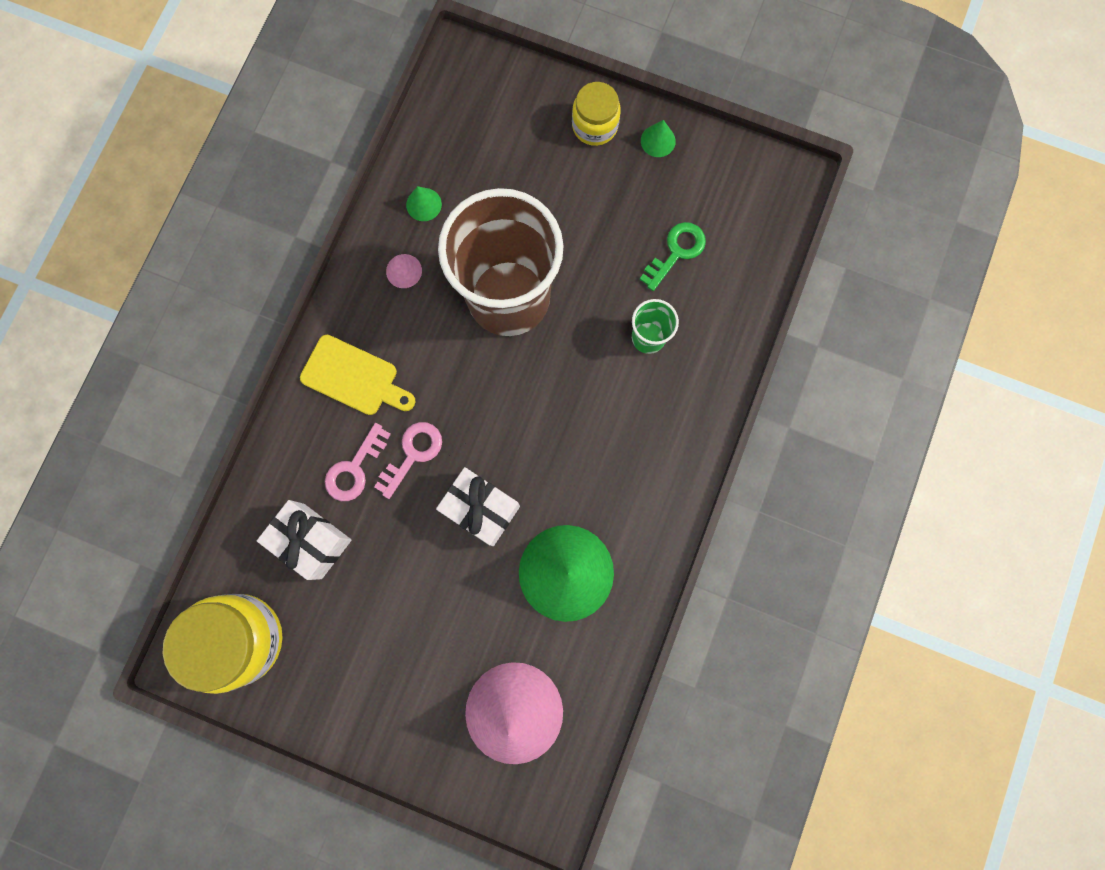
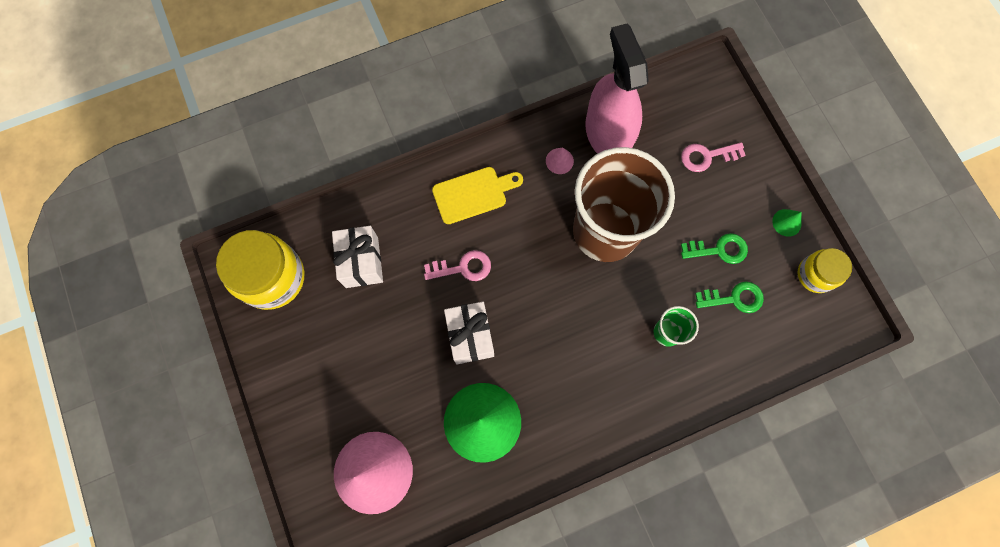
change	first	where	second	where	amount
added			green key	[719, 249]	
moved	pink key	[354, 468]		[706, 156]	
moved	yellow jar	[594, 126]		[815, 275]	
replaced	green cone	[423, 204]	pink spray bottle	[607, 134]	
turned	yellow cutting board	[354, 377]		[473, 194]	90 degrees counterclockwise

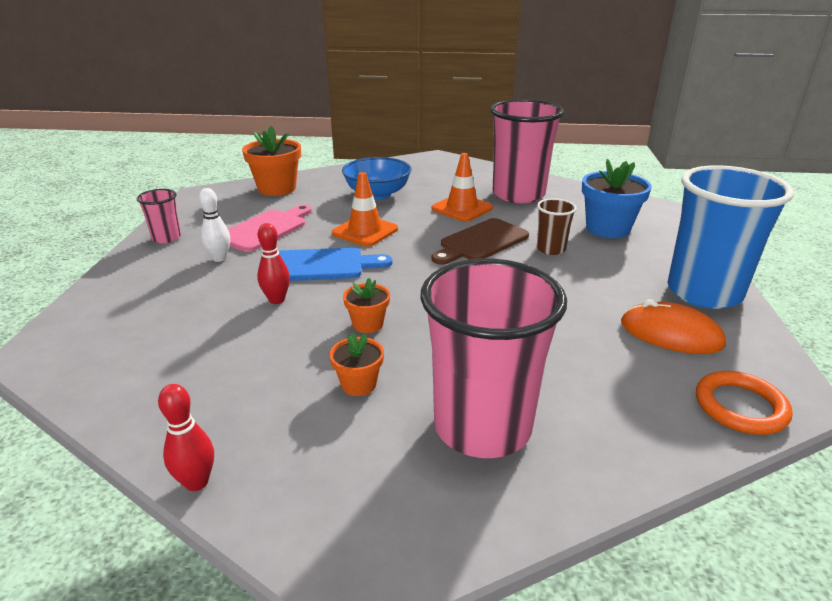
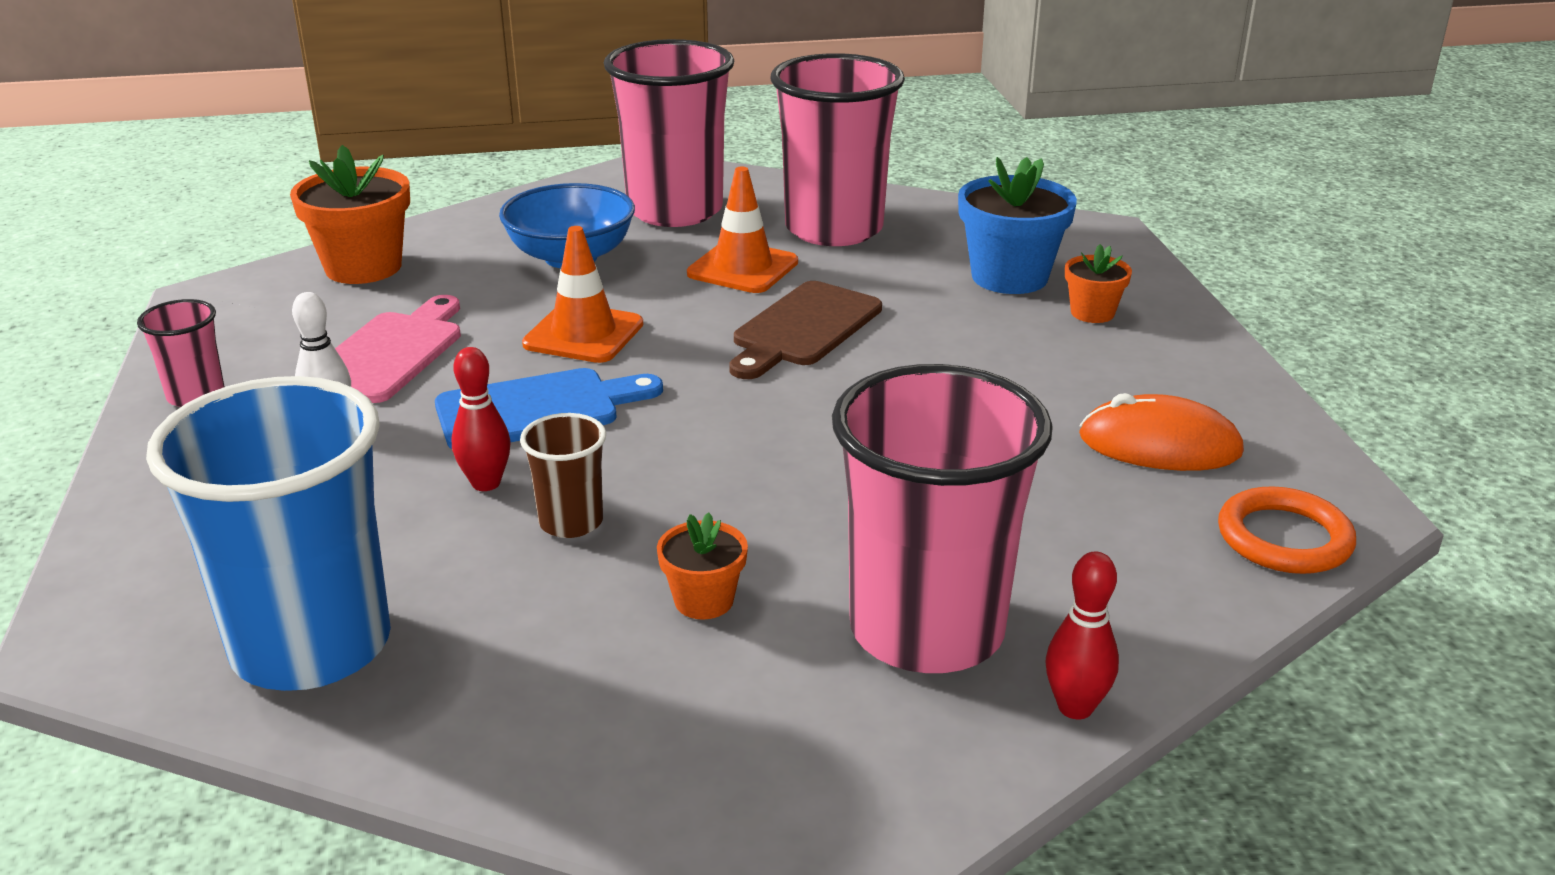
change	first	where	second	where	amount
added			pink cup	[675, 211]	
moved	red bowling pin	[196, 482]		[1075, 707]	
moved	orange flower pot	[368, 324]		[1092, 313]	
moved	brown cup	[551, 249]		[571, 522]	
moved	blue cup	[704, 292]		[311, 646]	

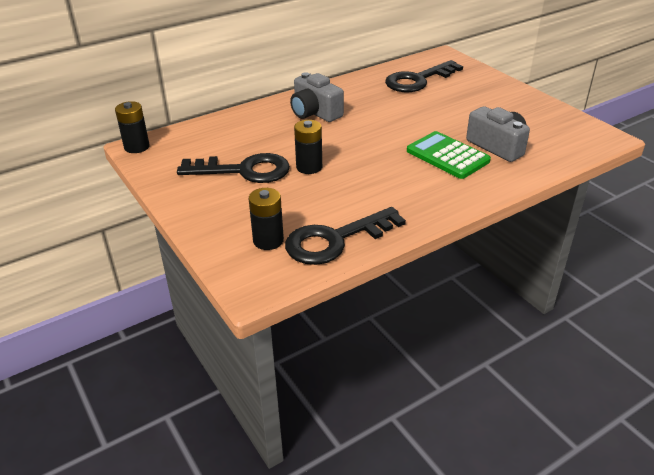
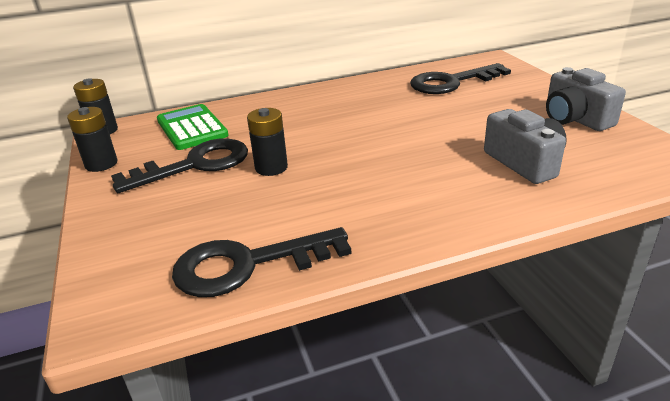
change	first	where	second	where	amount
moved	black battery	[268, 240]		[101, 164]	
moved	grey camera	[315, 112]		[575, 119]	
moved	green calculator	[447, 156]		[192, 128]	
turned	black key	[244, 170]		[195, 165]	45 degrees counterclockwise

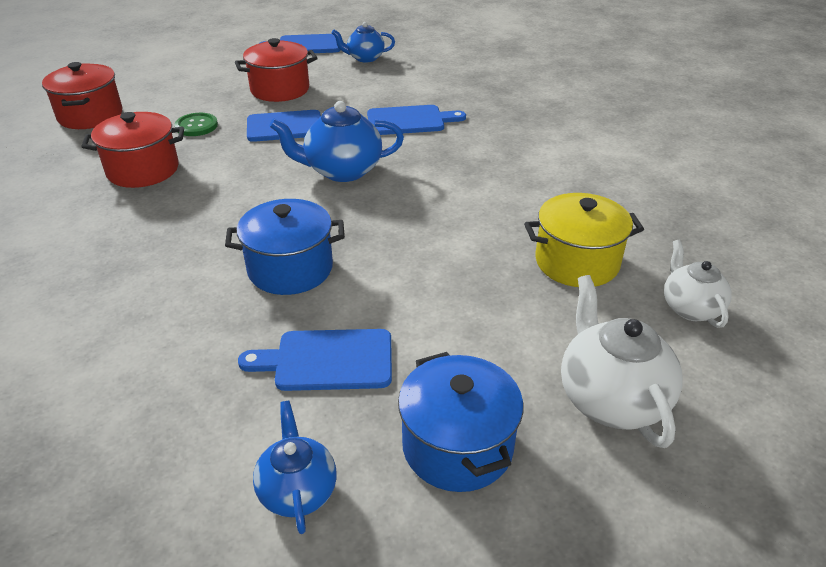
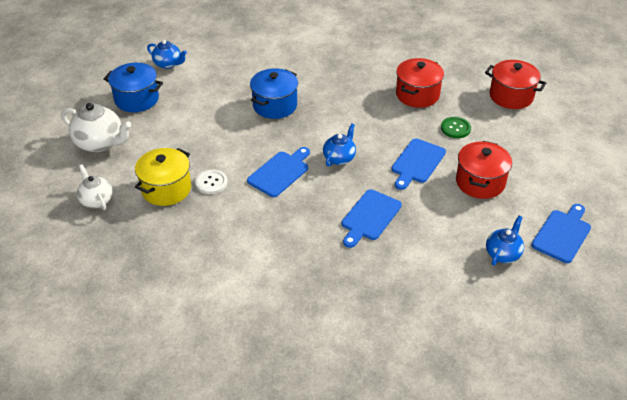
change	first	where	second	where	amount
added			white button	[211, 183]	
moved	blue cutting board	[327, 360]		[280, 172]	
turned	white teapot	[690, 308]		[96, 200]	150 degrees counterclockwise
resized	blue teapot	[342, 171]		[339, 158]	x0.63

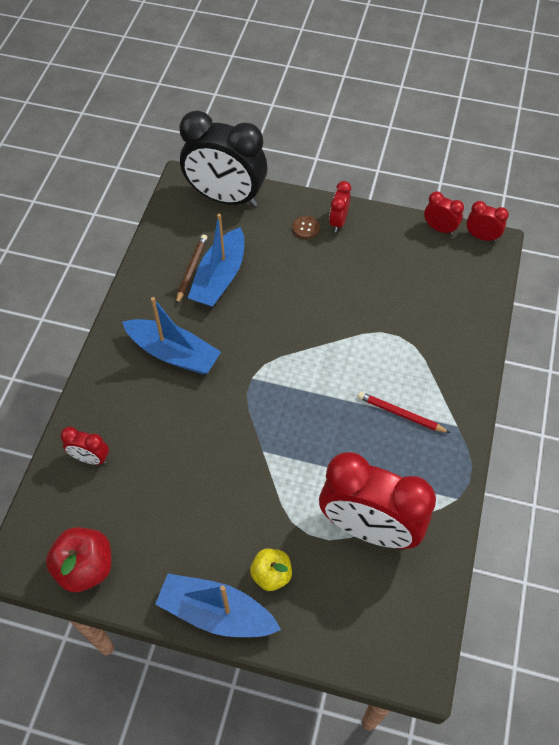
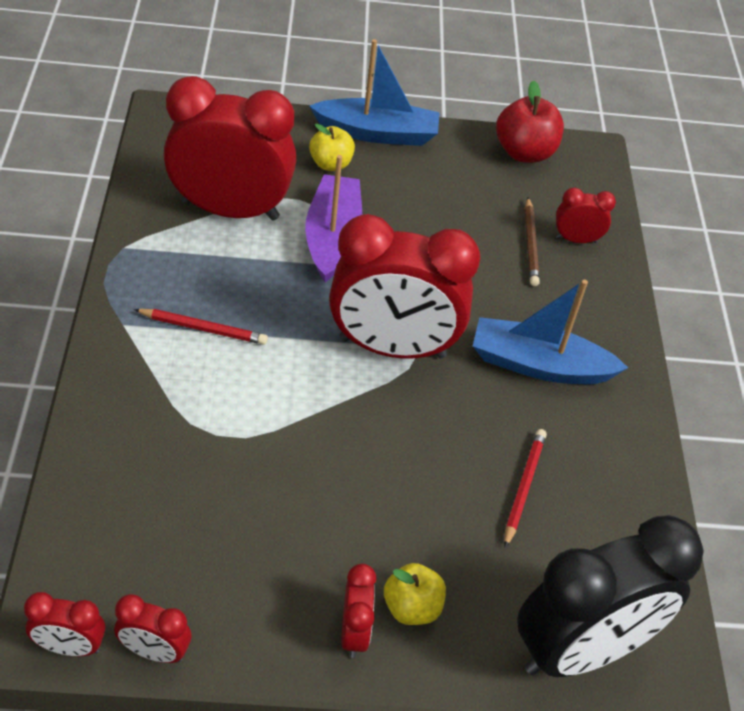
change	first	where	second	where	amount
added			purple boat	[332, 237]	
added			red clock	[392, 347]	
moved	brown pencil	[192, 269]		[530, 244]	
replaced	blue boat	[219, 277]	red pencil	[524, 487]	
replaced	brown button	[305, 228]	yellow apple	[411, 607]	
turned	black clock	[226, 197]		[580, 649]	150 degrees clockwise

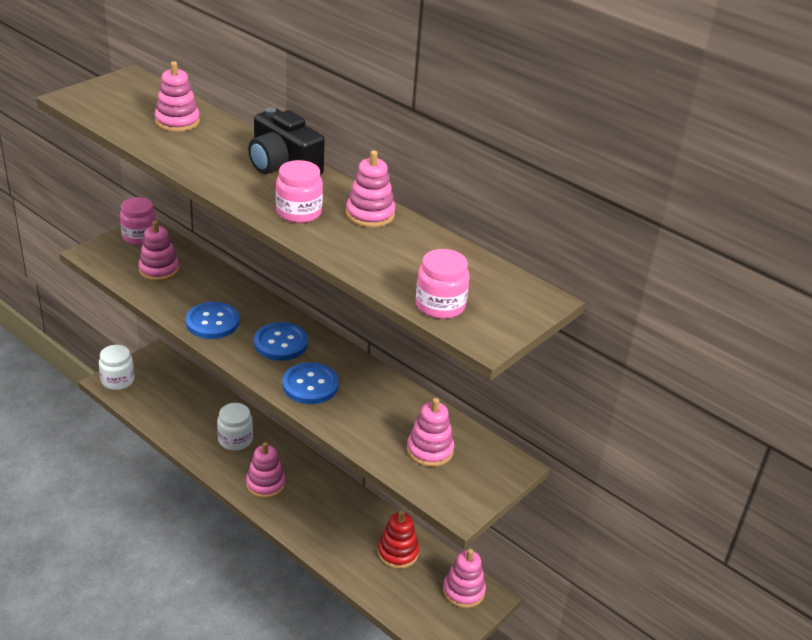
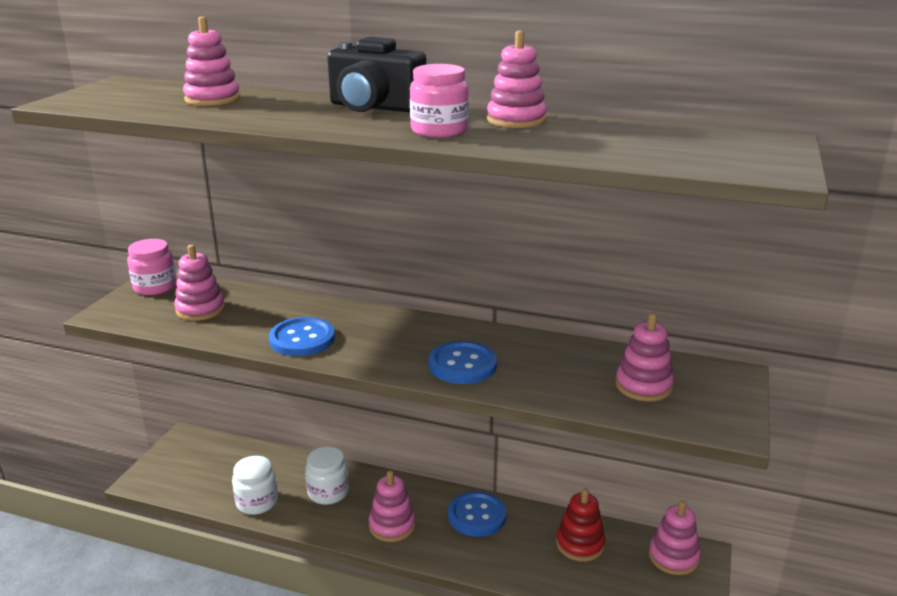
change	first	where	second	where	amount
removed	pink jar	[440, 305]			
moved	white jar	[118, 380]		[257, 502]	
moved	blue button	[281, 343]		[477, 516]	

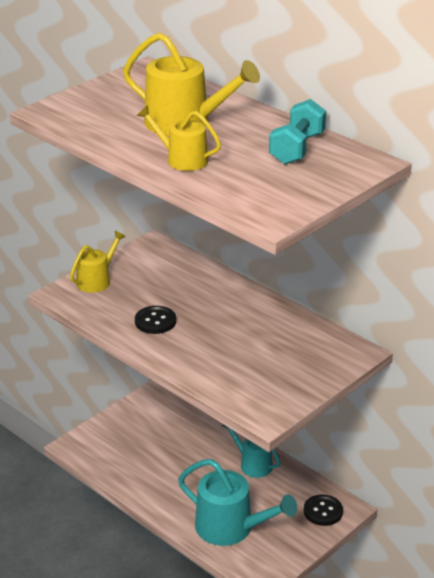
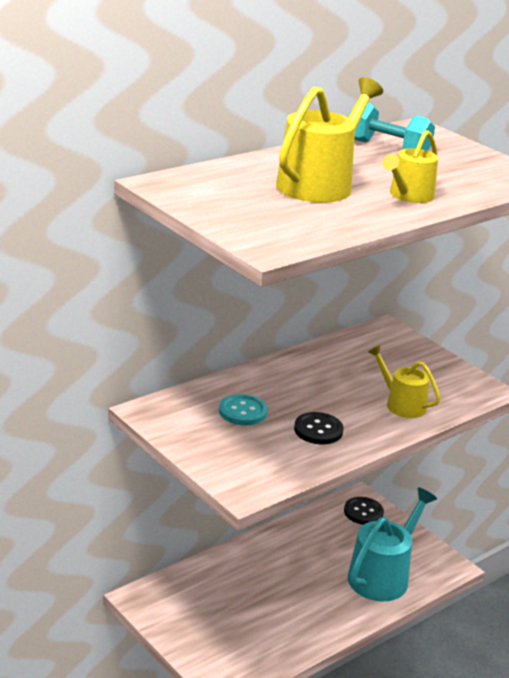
change	first	where	second	where	amount
removed	turquoise watering can	[253, 464]			
added			turquoise button	[242, 412]	
moved	yellow watering can	[96, 280]		[402, 404]	

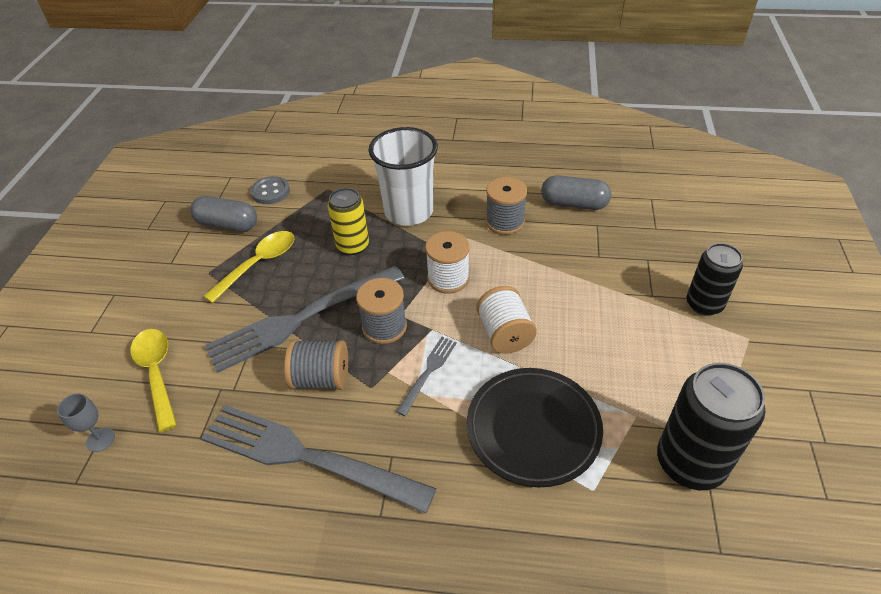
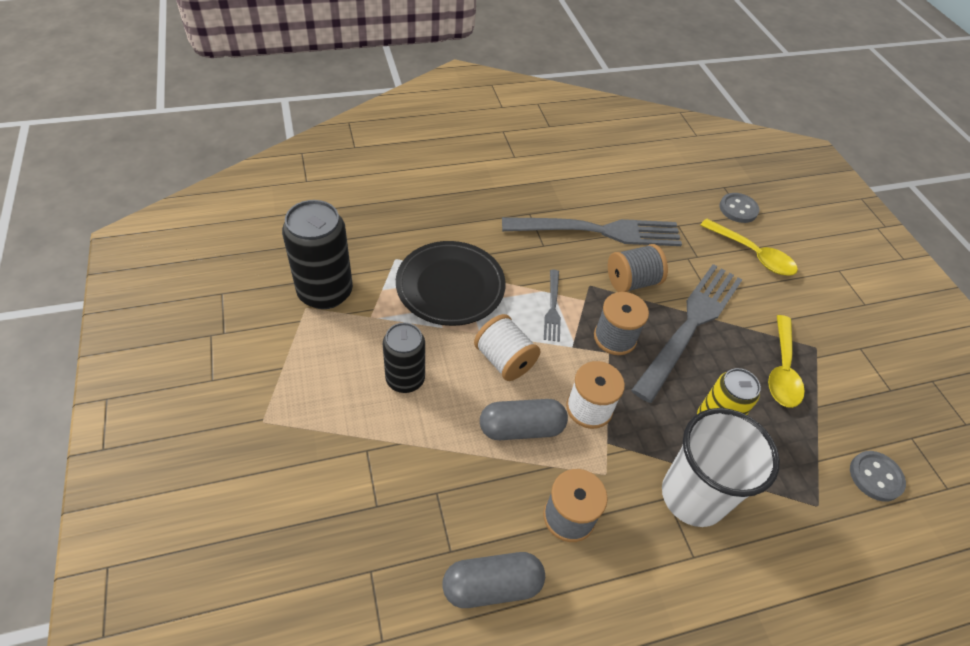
change	first	where	second	where	amount
moved	grey capsule	[227, 225]		[521, 428]	
moved	black can	[704, 304]		[405, 379]	
replaced	grey goblet	[100, 439]	grey button	[738, 209]	

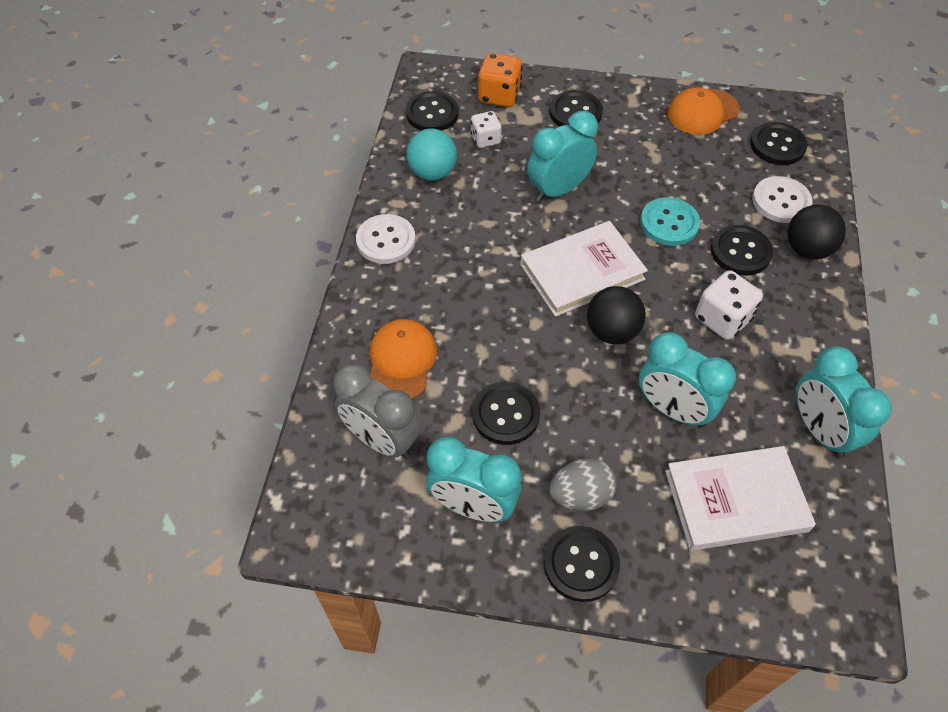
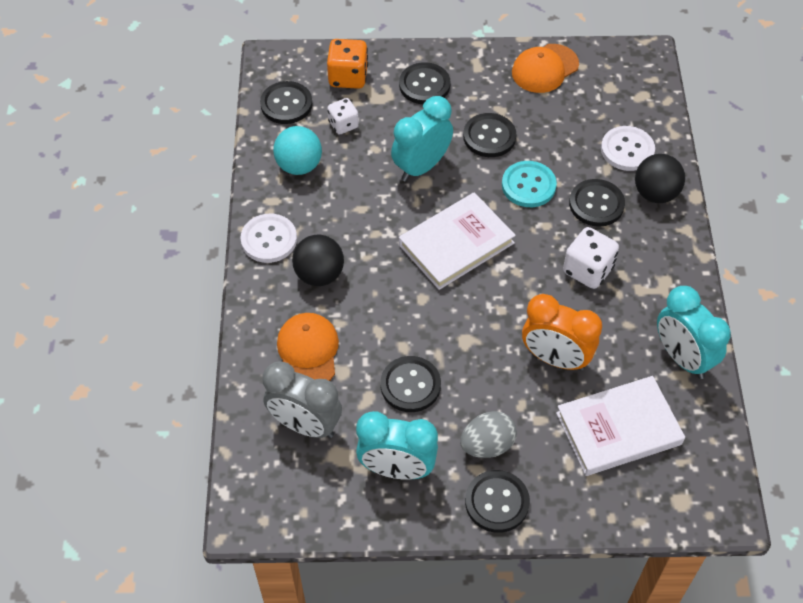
change	first	where	second	where	amount
moved	black ball	[612, 331]		[319, 274]	
moved	black button	[777, 145]		[489, 137]	
recoloured	turquoise clock	[673, 409]	orange clock	[555, 358]	

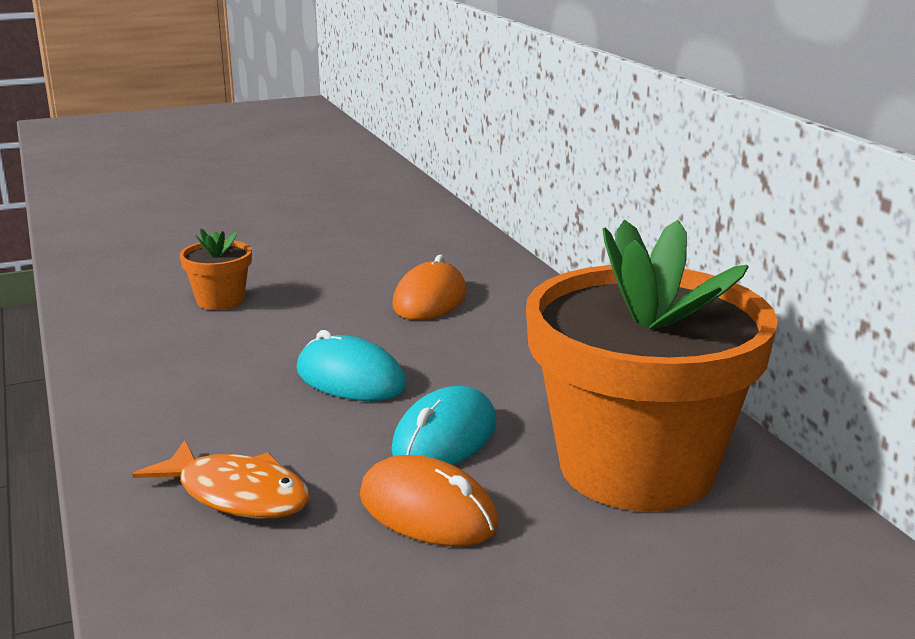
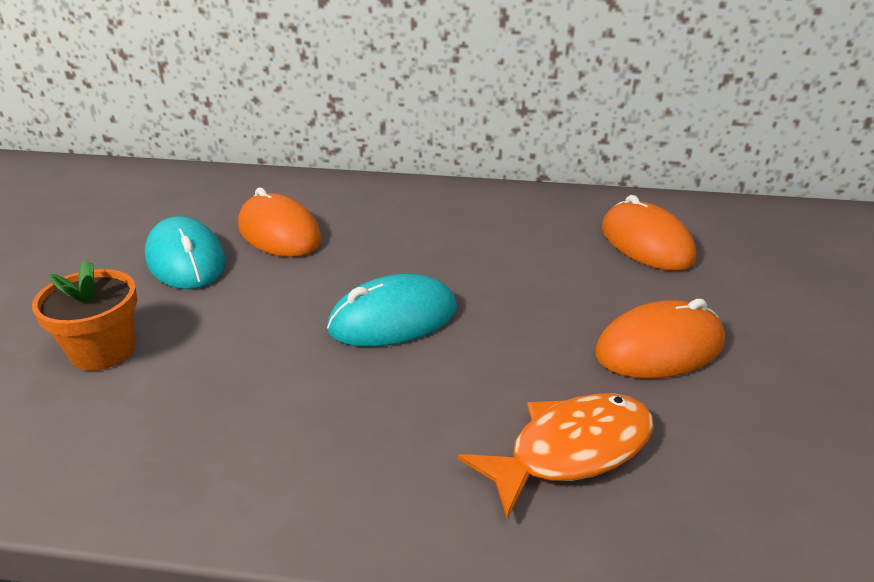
change	first	where	second	where	amount
moved	turquoise mouse	[445, 437]		[186, 260]	
replaced	orange flower pot	[636, 467]	orange mouse	[646, 243]	

